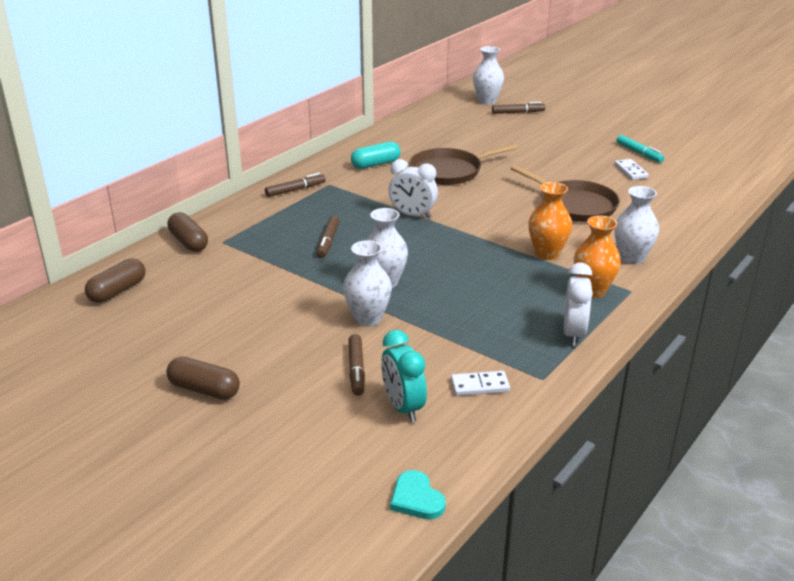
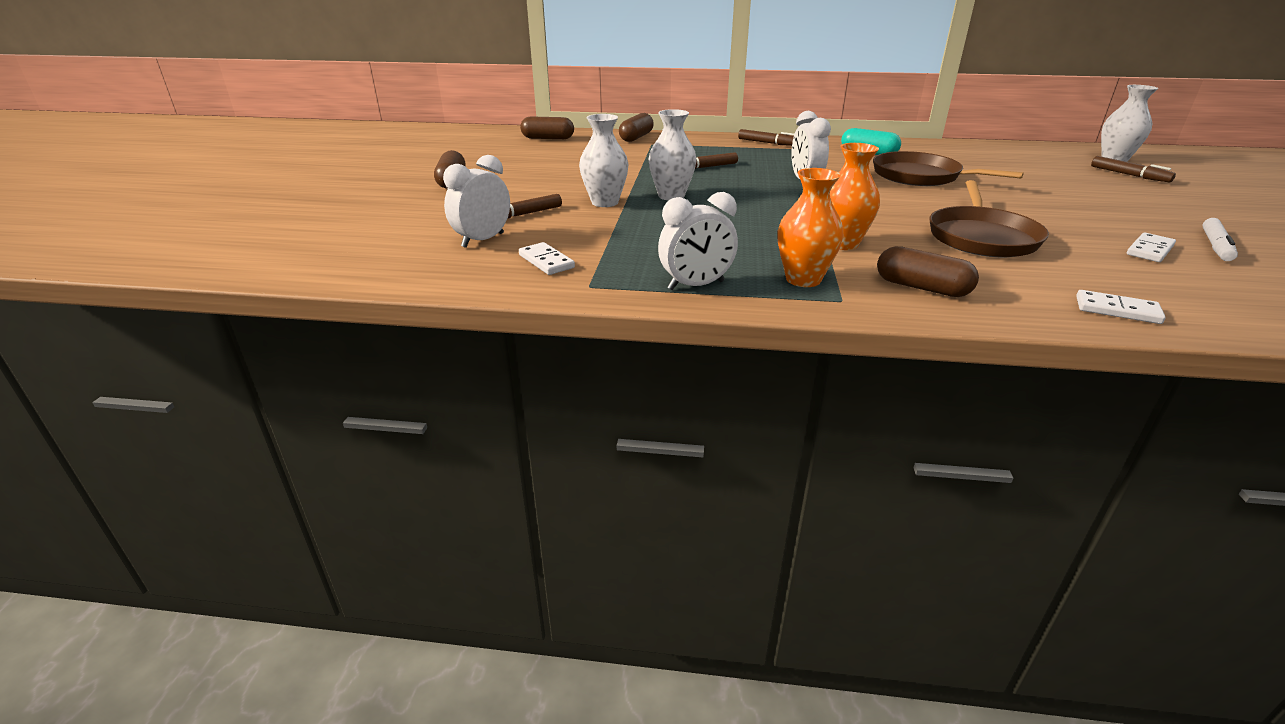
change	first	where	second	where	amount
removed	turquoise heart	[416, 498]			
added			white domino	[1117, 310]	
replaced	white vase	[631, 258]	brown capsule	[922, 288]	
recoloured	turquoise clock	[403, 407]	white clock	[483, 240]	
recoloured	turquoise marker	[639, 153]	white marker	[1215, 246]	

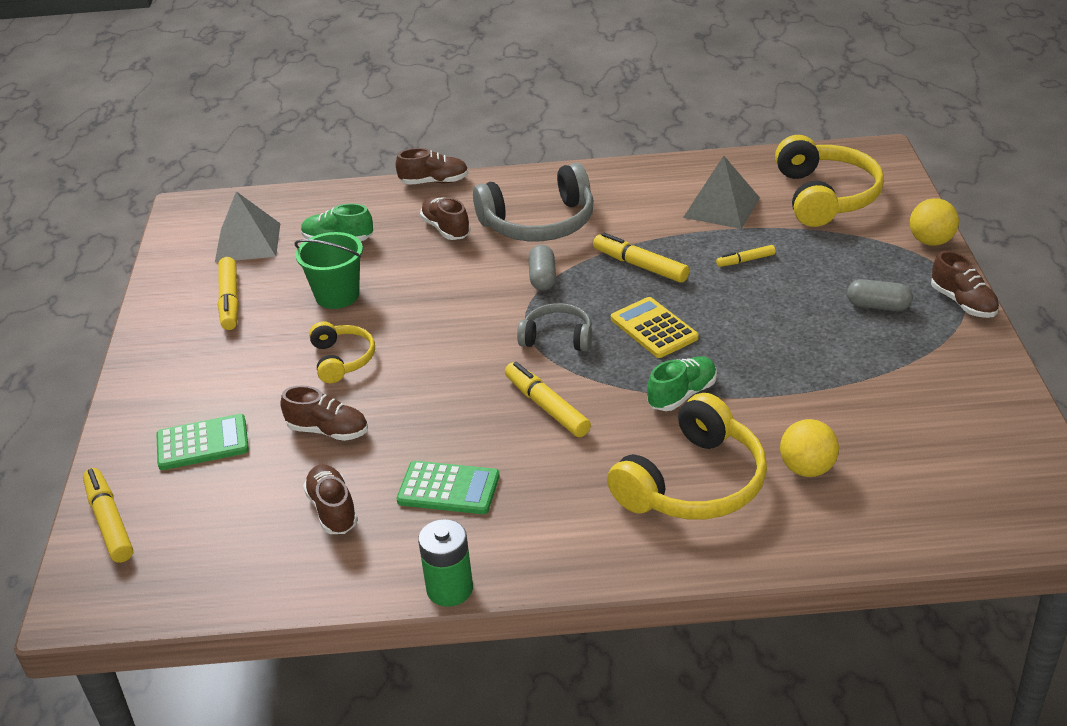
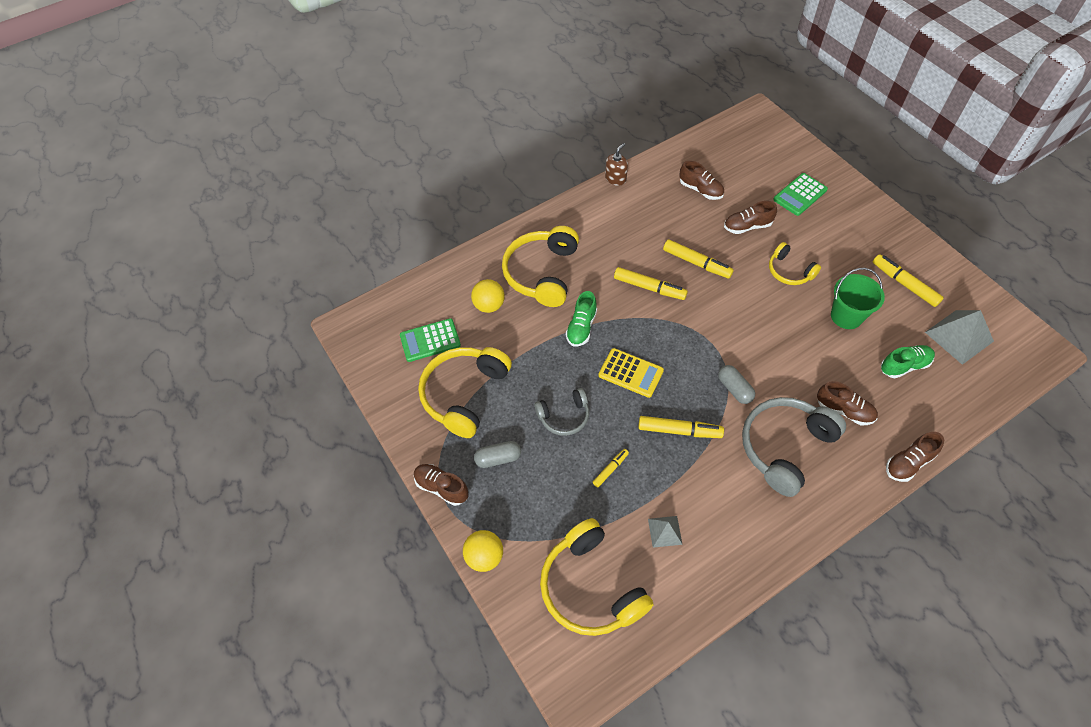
change	first	where	second	where	amount
added			yellow headphones	[464, 394]	
moved	yellow marker	[109, 522]		[696, 263]	
moved	green calculator	[448, 489]		[430, 340]	
moved	grey headphones	[557, 337]		[564, 416]	
replaced	green battery	[450, 589]	brown soap dispenser	[615, 179]	
resized	grey pyramid	[721, 207]		[665, 531]	x0.56

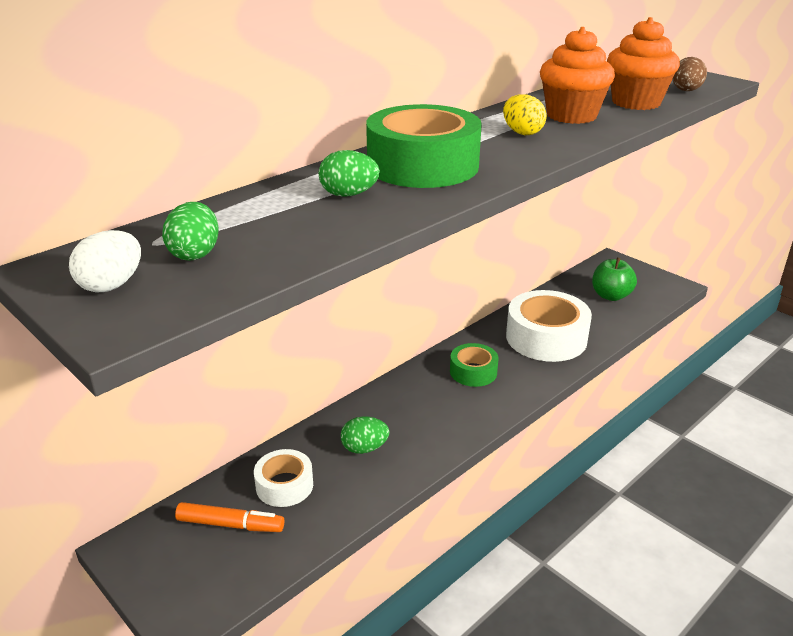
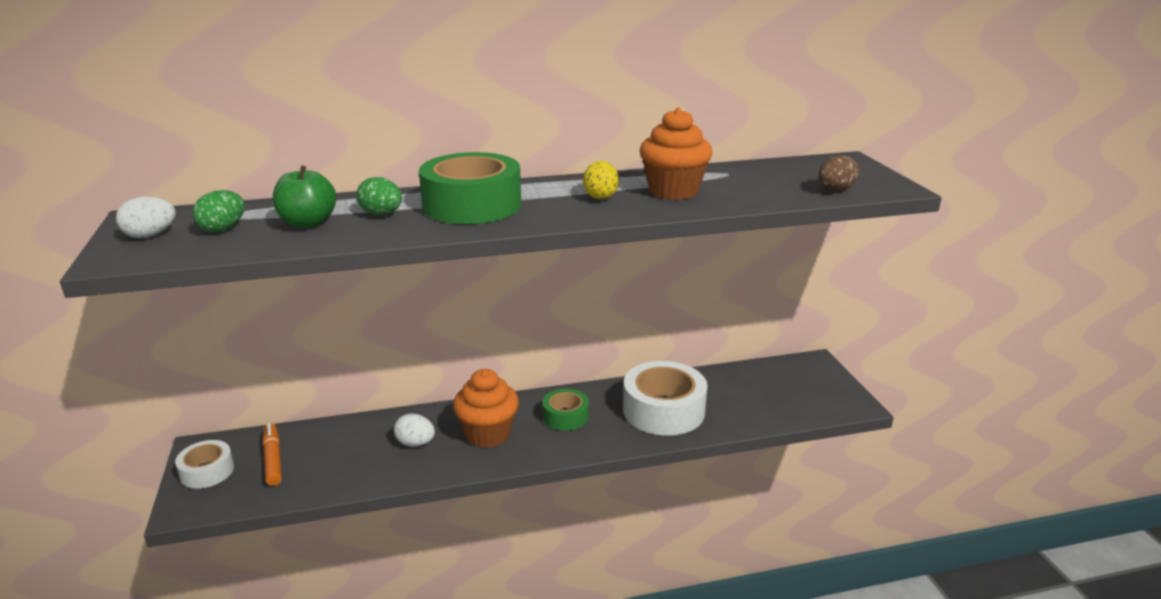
change	first	where	second	where	amount
moved	white tape	[284, 485]		[207, 471]	
moved	green apple	[611, 296]		[308, 223]	
moved	orange cupcake	[636, 102]		[488, 434]	
recoloured	green egg	[364, 448]	white egg	[415, 443]	
turned	orange marker	[230, 524]		[273, 459]	150 degrees counterclockwise

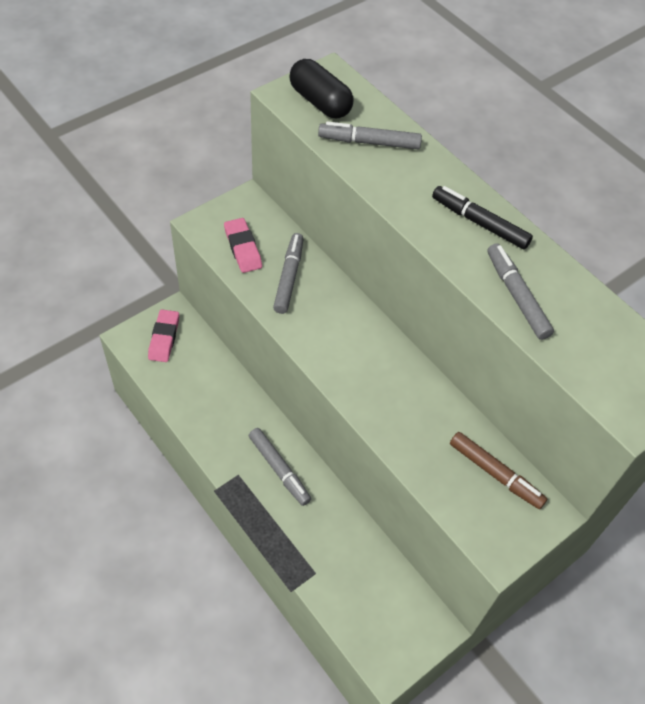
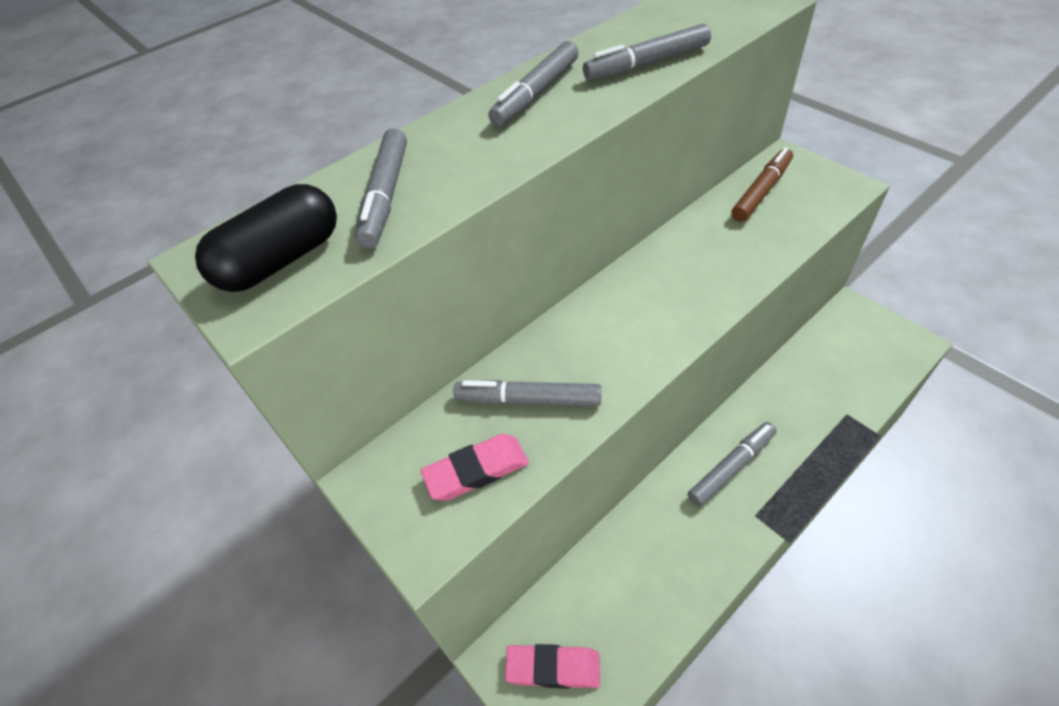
change	first	where	second	where	amount
recoloured	black marker	[479, 223]	grey marker	[536, 93]	

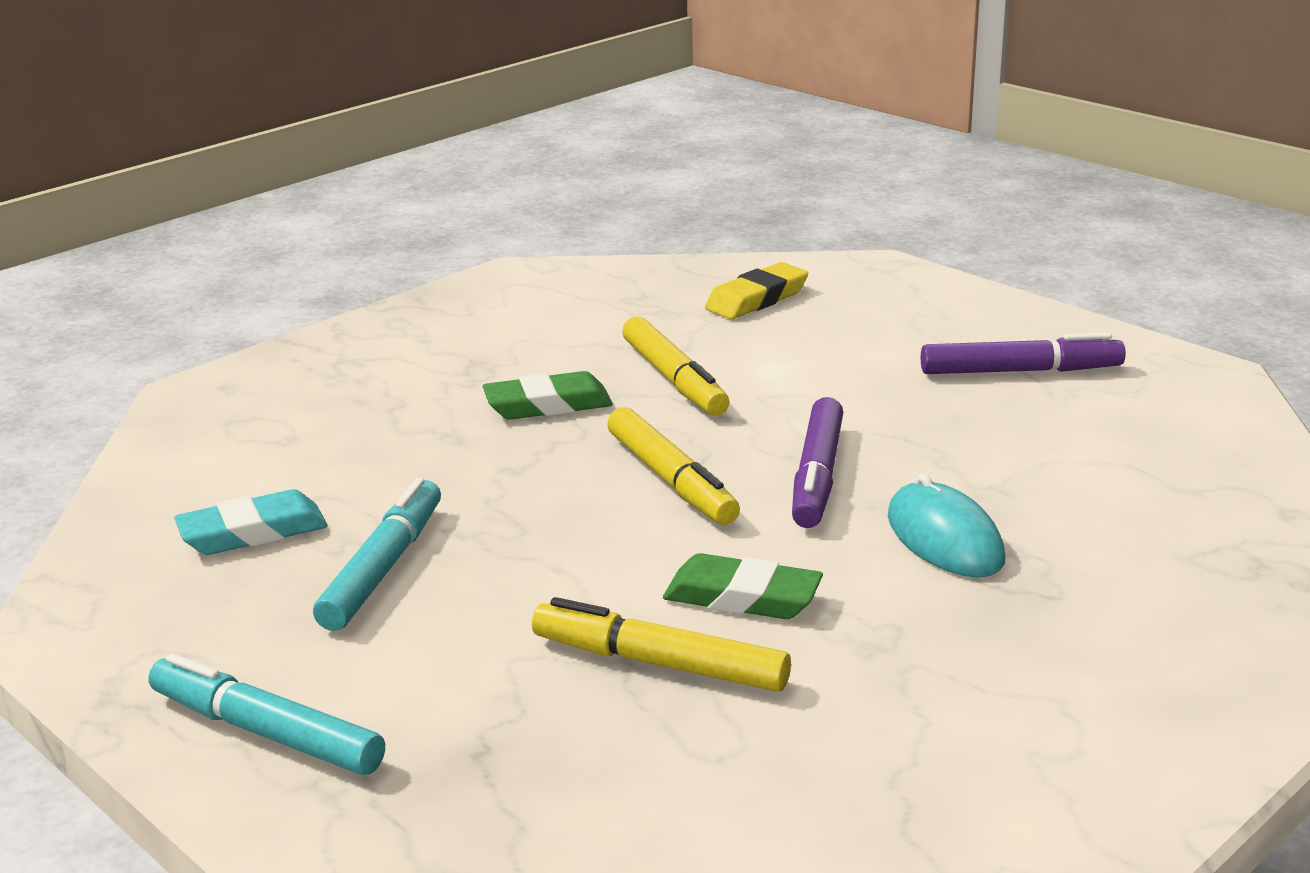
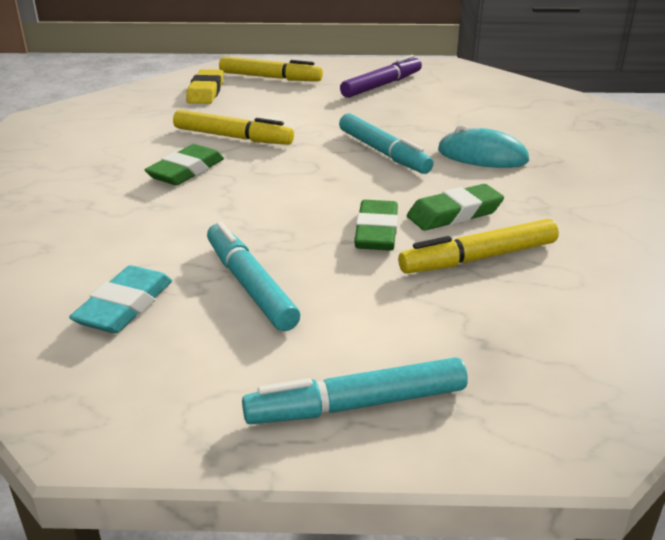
change	first	where	second	where	amount
added			green eraser	[376, 232]	
moved	yellow marker	[671, 480]		[270, 78]	
recoloured	purple marker	[817, 476]	turquoise marker	[383, 152]	

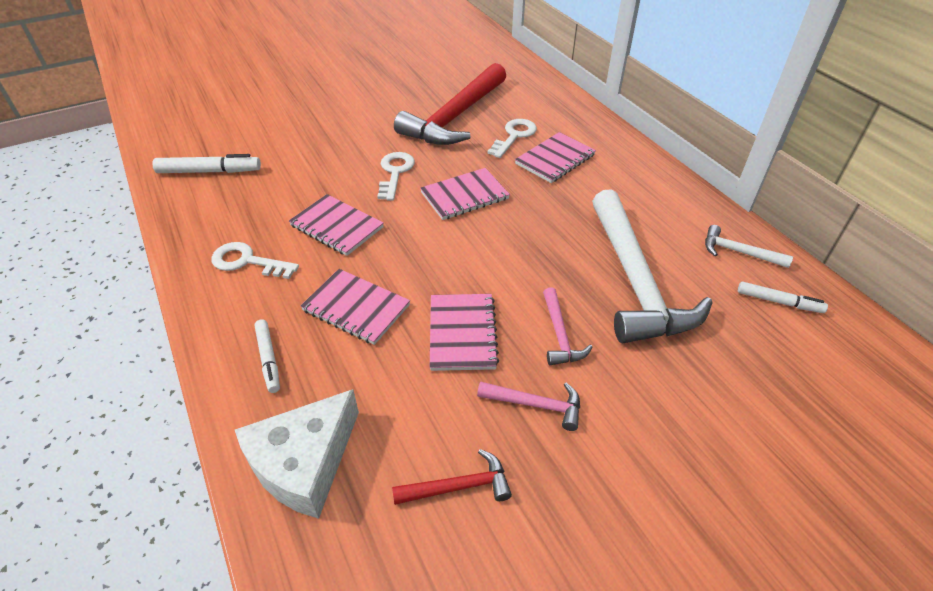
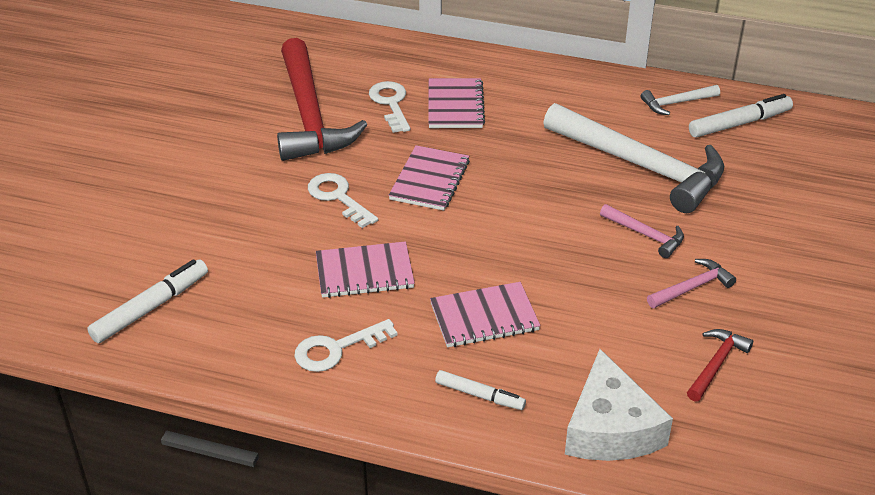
change	first	where	second	where	amount
removed	pink notebook	[462, 333]			
resized	white marker	[779, 302]		[739, 123]	x1.56

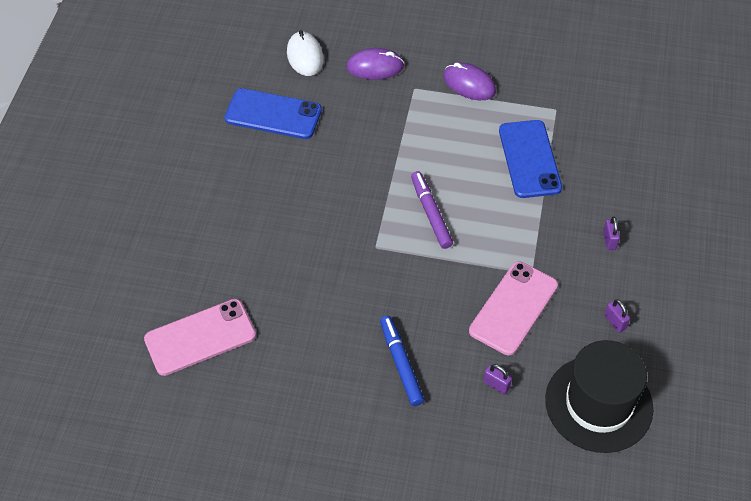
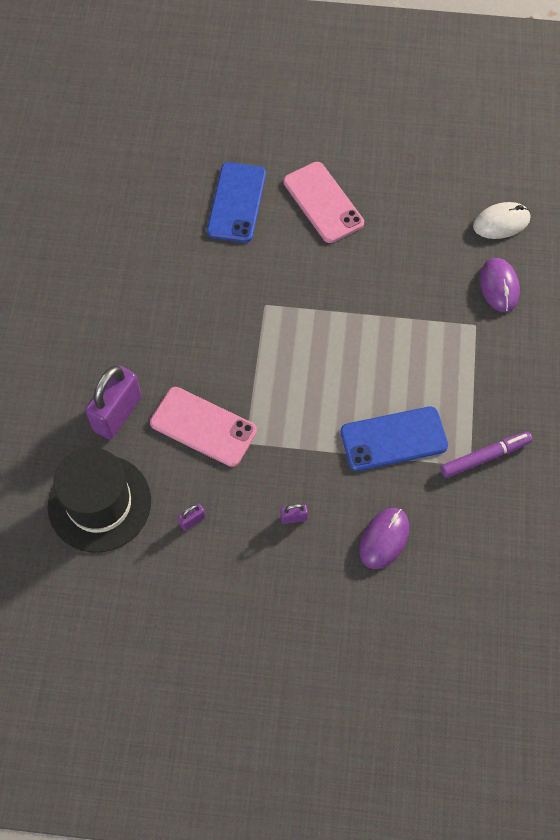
change	first	where	second	where	amount
removed	blue marker	[401, 363]			
moved	pink phone	[200, 337]		[323, 202]	
moved	blue phone	[273, 114]		[236, 202]	
moved	purple marker	[431, 213]		[485, 457]	
moved	purple mouse	[469, 84]		[384, 539]	
resized	purple padlock	[496, 385]		[118, 413]	x2.36

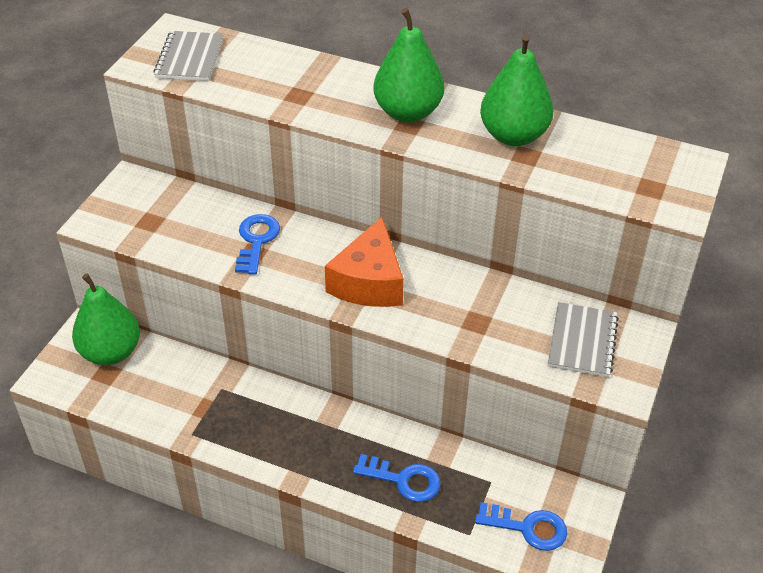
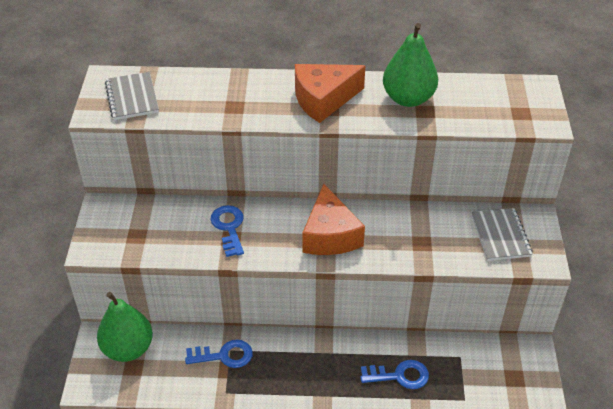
change	first	where	second	where	amount
moved	blue key	[528, 528]		[224, 355]	
replaced	green pear	[408, 112]	orange cheese	[323, 100]	

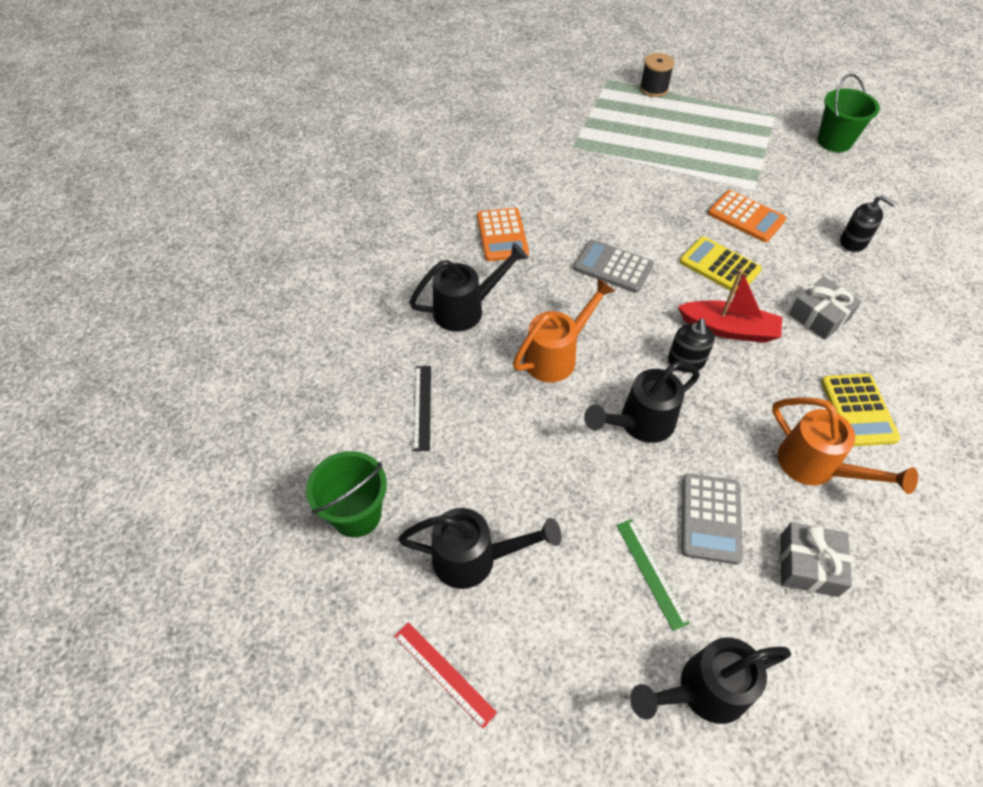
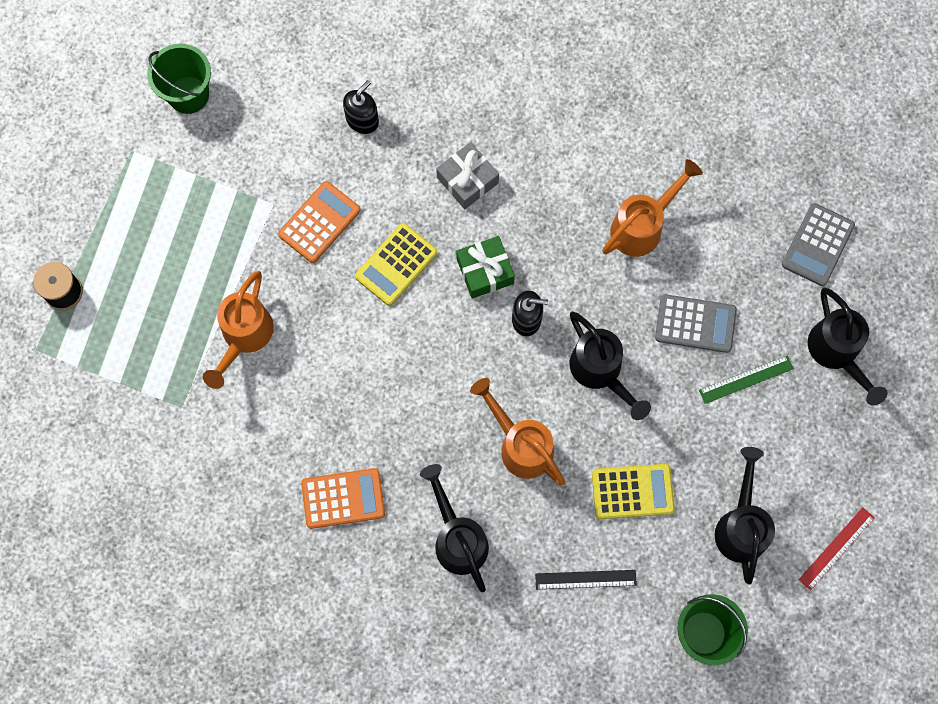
change	first	where	second	where	amount
removed	grey gift	[808, 565]			
added			orange watering can	[244, 337]	
moved	grey calculator	[613, 267]		[817, 245]	
moved	yellow calculator	[858, 410]		[632, 491]	
replaced	red boat	[728, 329]	green gift	[485, 271]	

